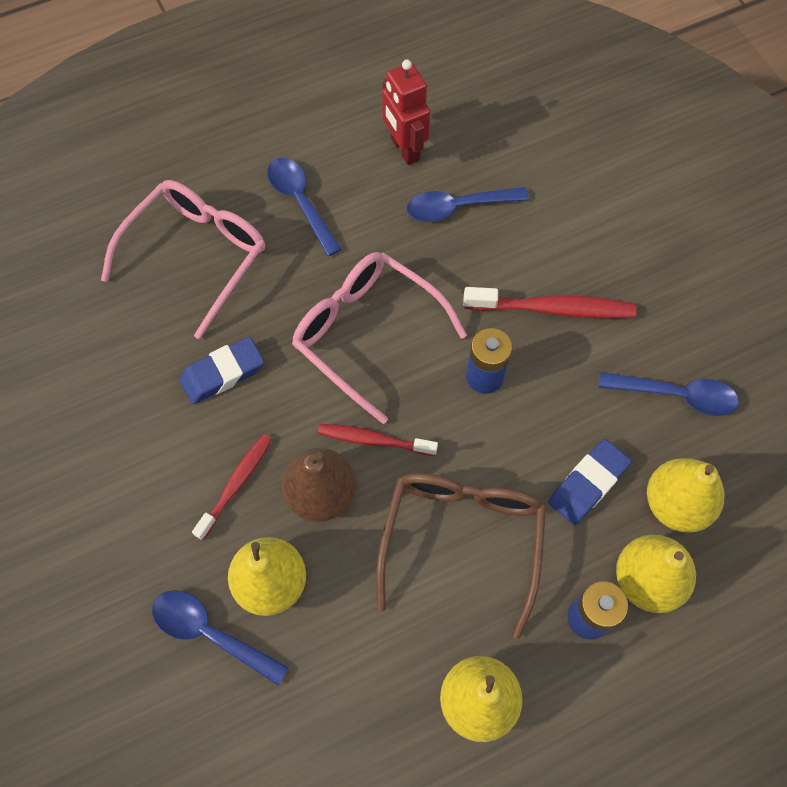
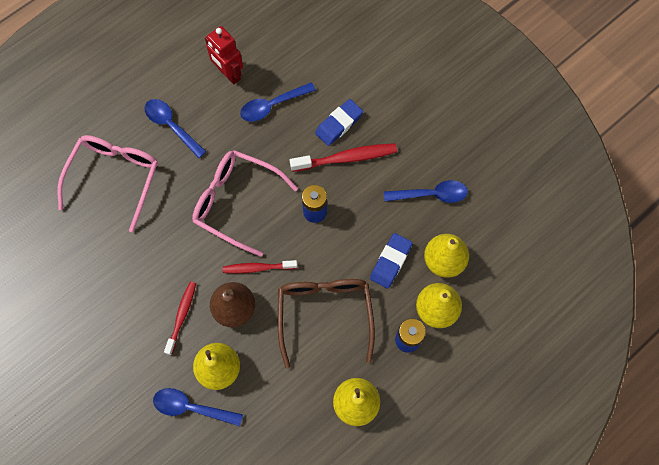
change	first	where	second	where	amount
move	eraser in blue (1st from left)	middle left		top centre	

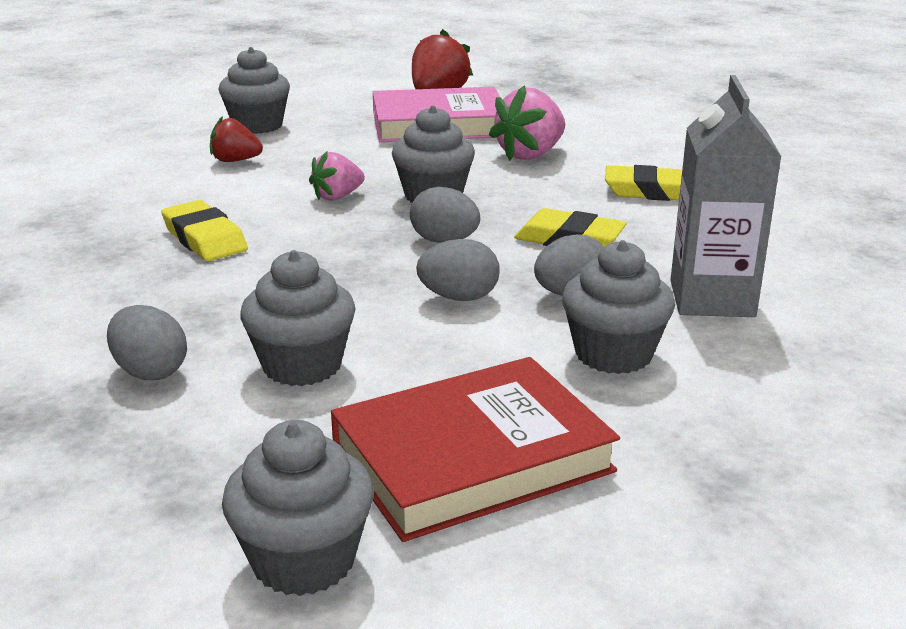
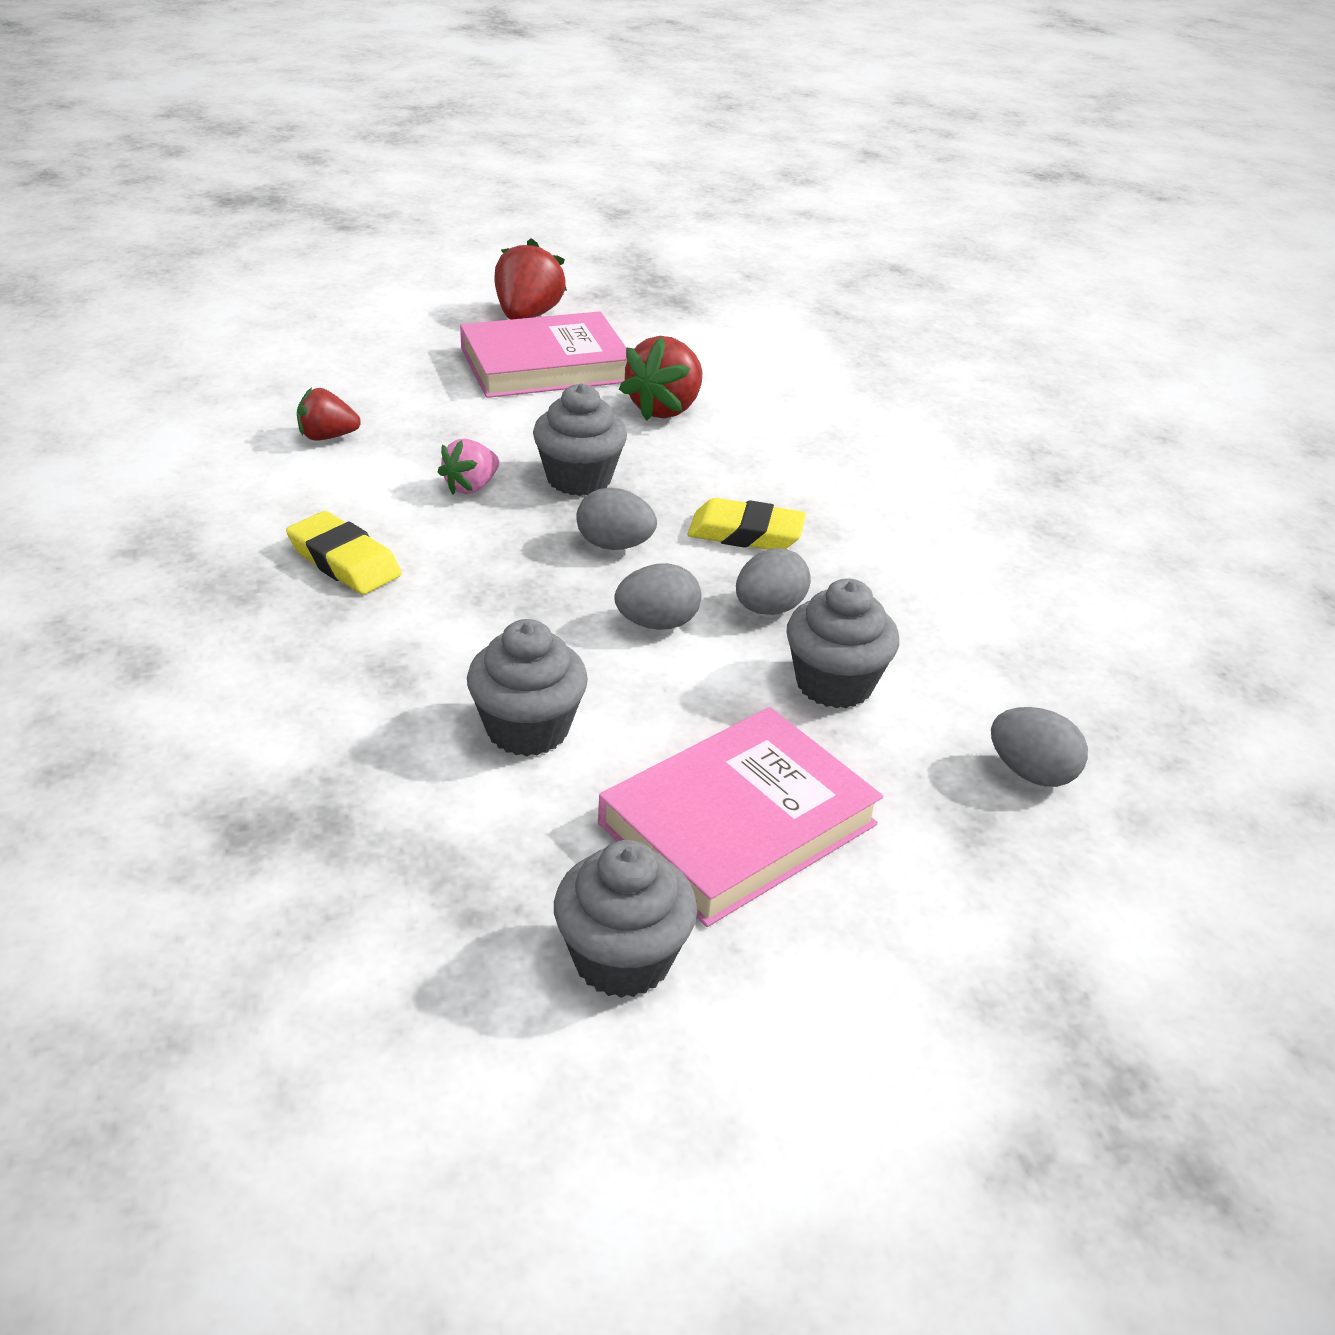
change	first	where	second	where	amount
delete	cupcake in grey (1st from left)	top left			
delete	eraser in yellow (3rd from left)	top right			
delete	carton in grey	top right			
move	egg in grey (1st from left in the first image)	middle left	egg in grey (4th from left)	middle right	
recolor	book in red	bottom centre	book in pink (2nd from left)	centre	
recolor	strawberry in pink (2nd from left)	top centre	strawberry in red (3rd from left)	top centre	

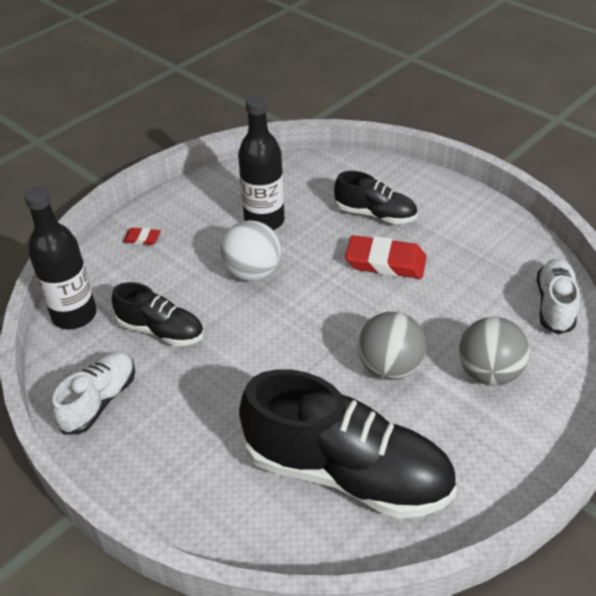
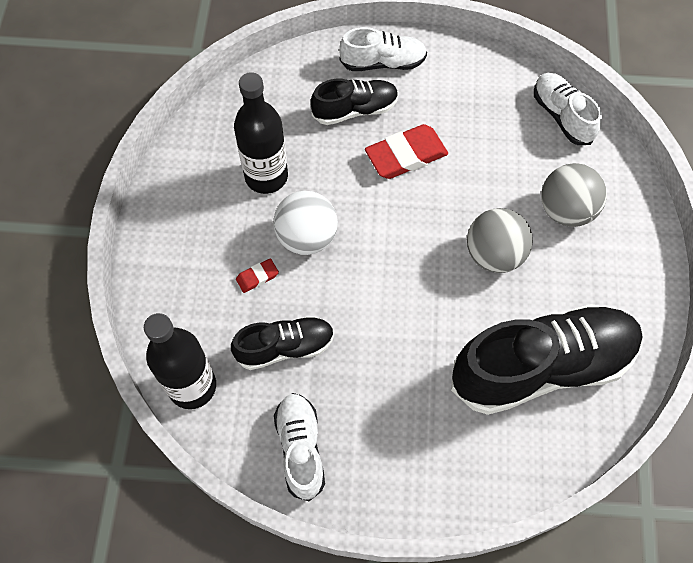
change	first	where	second	where	amount
insert			shoe in white (2nd from left)	top centre	
move	eraser in red (1st from left)	middle left		centre	

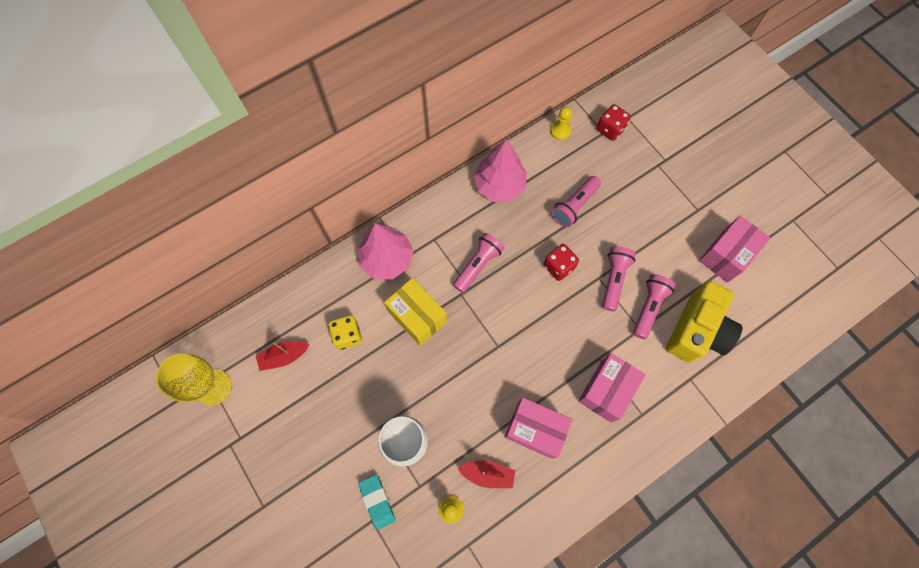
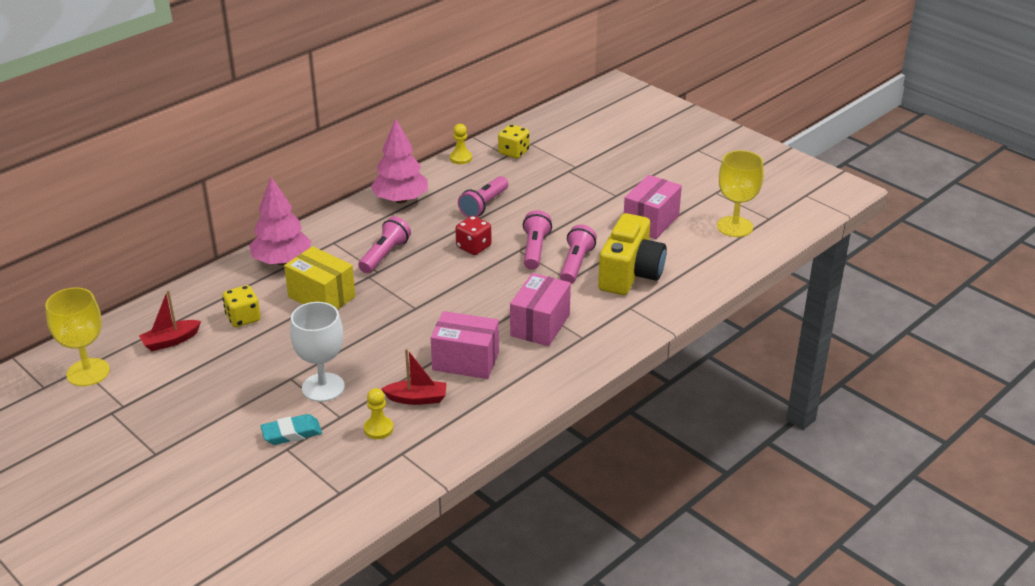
change	first	where	second	where	amount
insert			goblet in yellow (2nd from left)	top right	
recolor	dice in red (2nd from left)	top right	dice in yellow (2nd from left)	top centre	
rotate	eraser in turquoise	bottom centre		bottom left	75 degrees counterclockwise

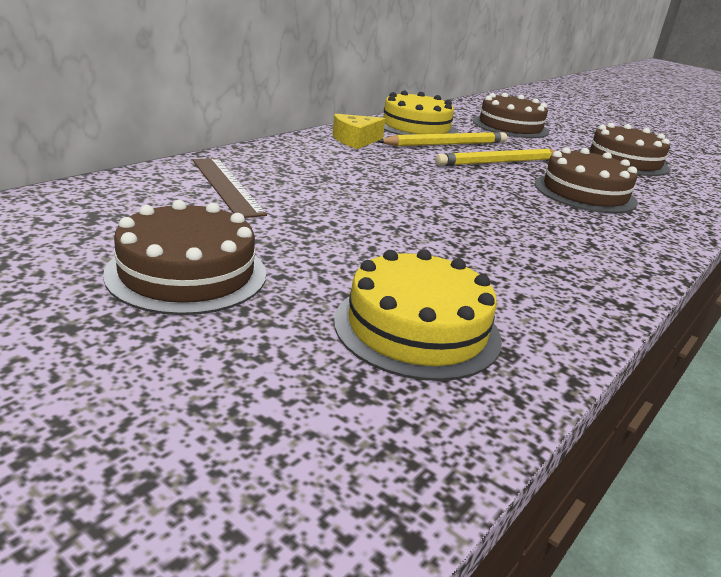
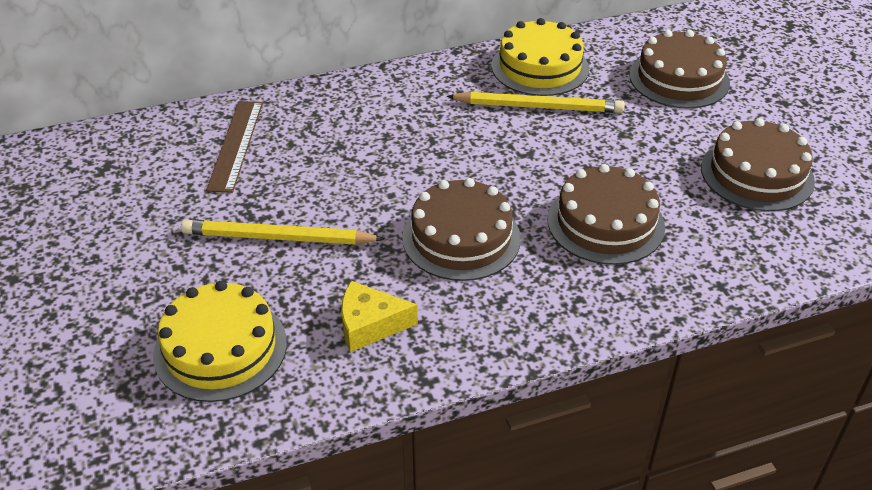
change	first	where	second	where	amount
move	cake in brown (1st from left)	middle left		centre	
move	cheese in yellow	top centre		centre	
move	pencil in yellow (2nd from left in the first image)	top right	pencil in yellow (1st from left)	middle left	

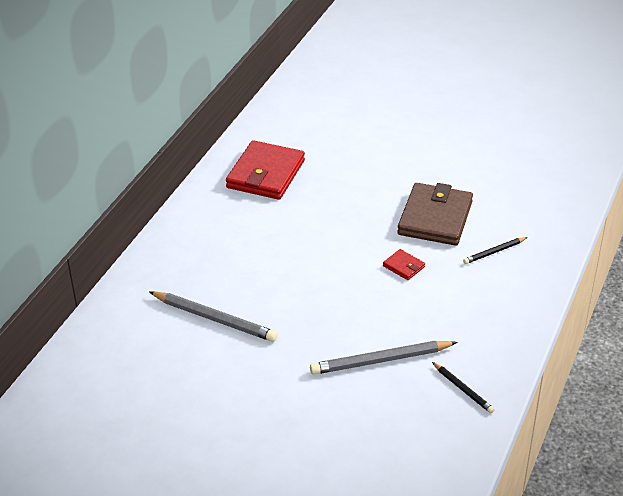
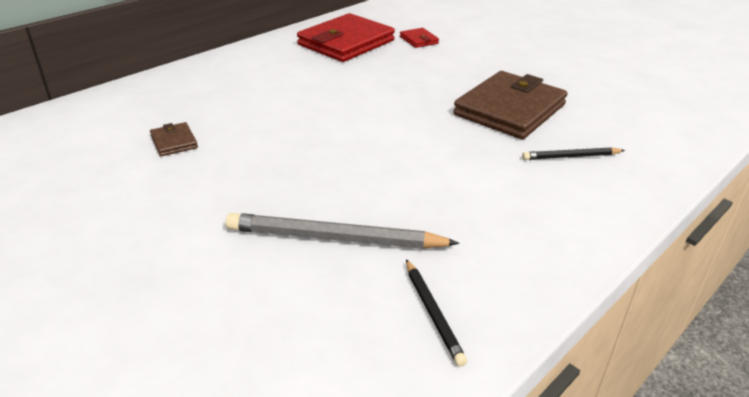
change	first	where	second	where	amount
move	wallet in red (2nd from left)	centre		top centre	
replace	pencil in grey (1st from left)	centre	wallet in brown (1st from left)	middle left	

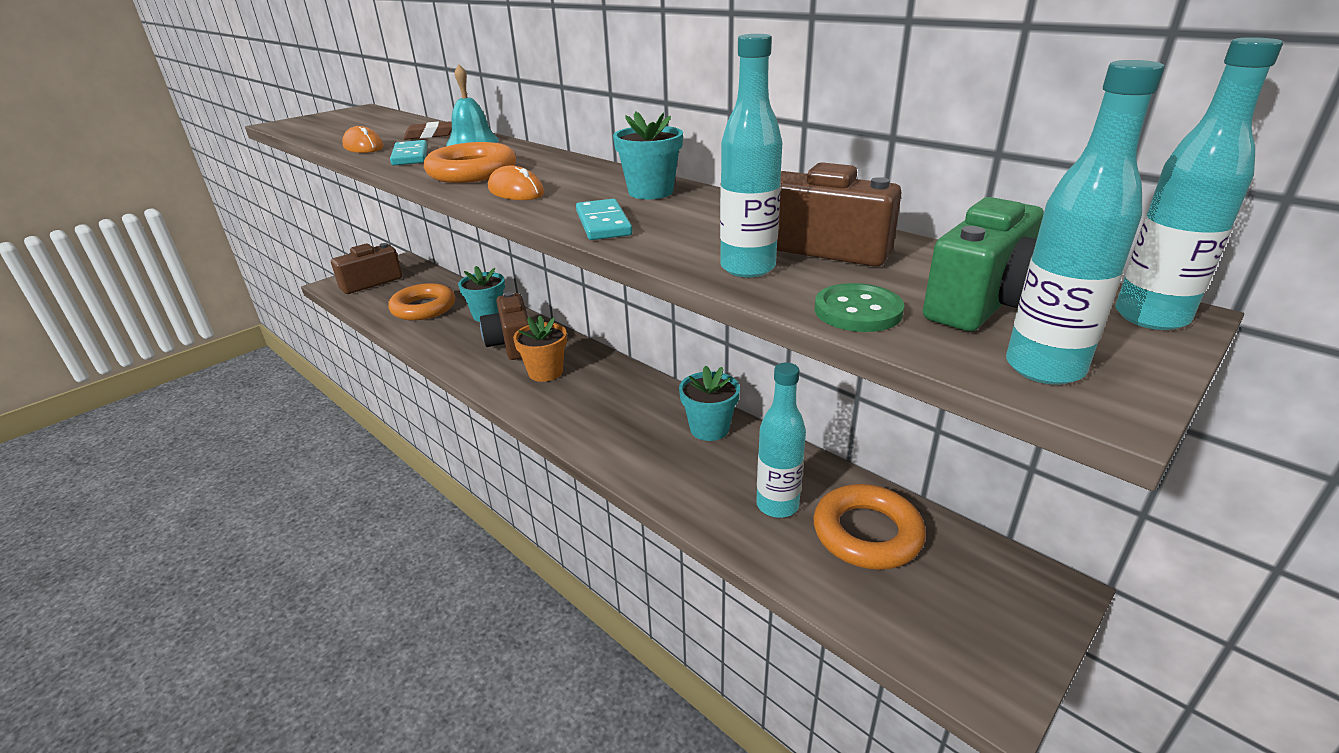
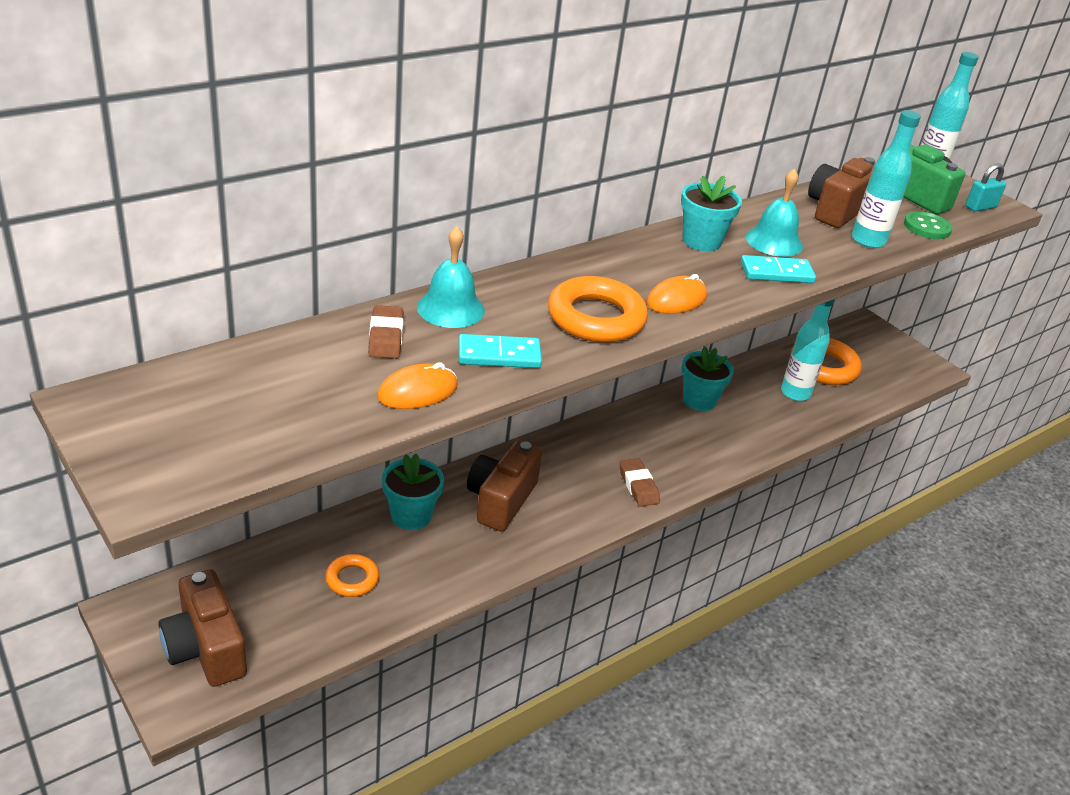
change	first	where	second	where	amount
delete	flower pot in orange	centre			
insert			eraser in brown (2nd from left)	centre	
insert			bell in turquoise (2nd from left)	top right	
replace	bottle in turquoise (3rd from left)	top right	padlock in turquoise	top right	
rotate	camera in brown (2nd from left)	centre		centre	120 degrees clockwise
resize	ring in orange (1st from left)	middle left		bottom left	x0.55

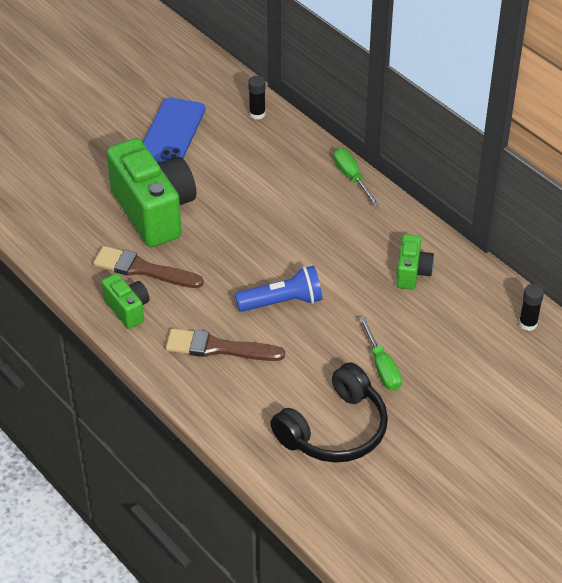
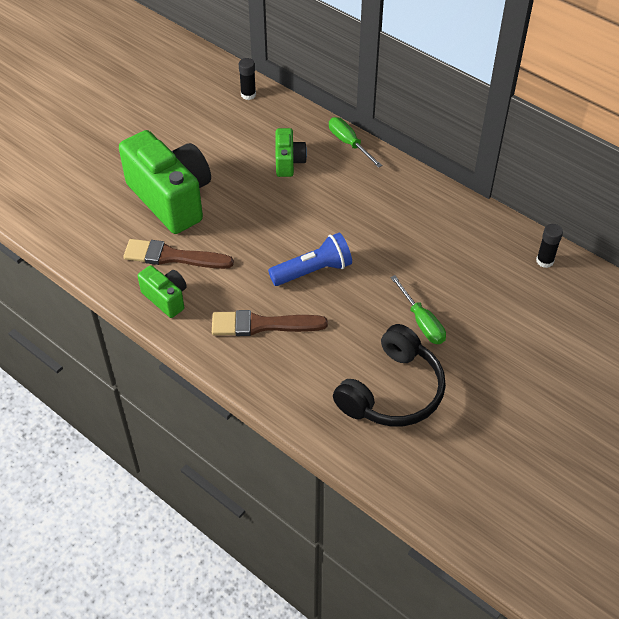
change	first	where	second	where	amount
delete	phone in blue	top left			
move	camera in green (3rd from left)	middle right		top centre	

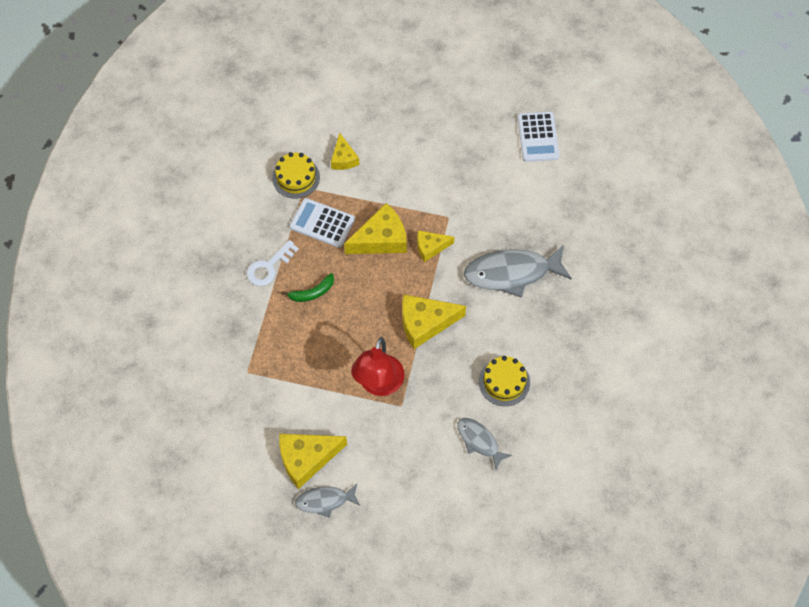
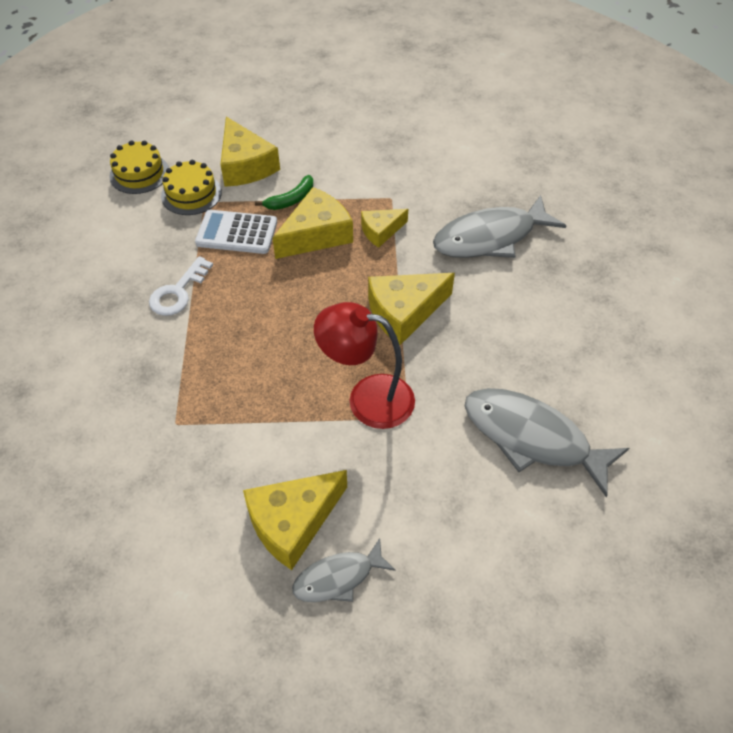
change	first	where	second	where	amount
delete	calculator in white (2nd from left)	top centre			
move	banana in green	centre		top centre	
move	cake in yellow (2nd from left in the first image)	centre	cake in yellow (1st from left)	top left	
rotate	lamp in red	centre		centre	105 degrees clockwise
resize	cheese in yellow (2nd from left in the first image)	top centre	cheese in yellow (1st from left)	top centre	x1.67
resize	fish in grey (2nd from left in the first image)	bottom centre	fish in grey (3rd from left)	middle right	x1.79

